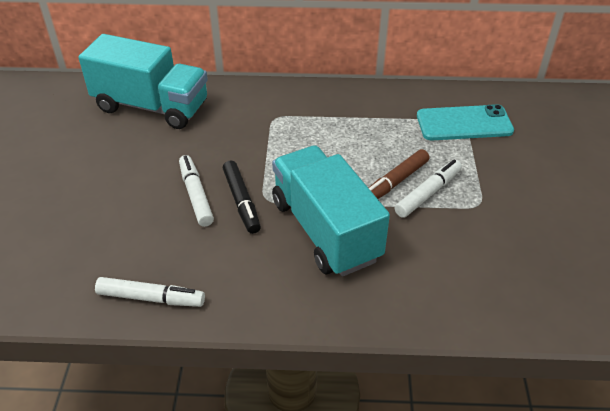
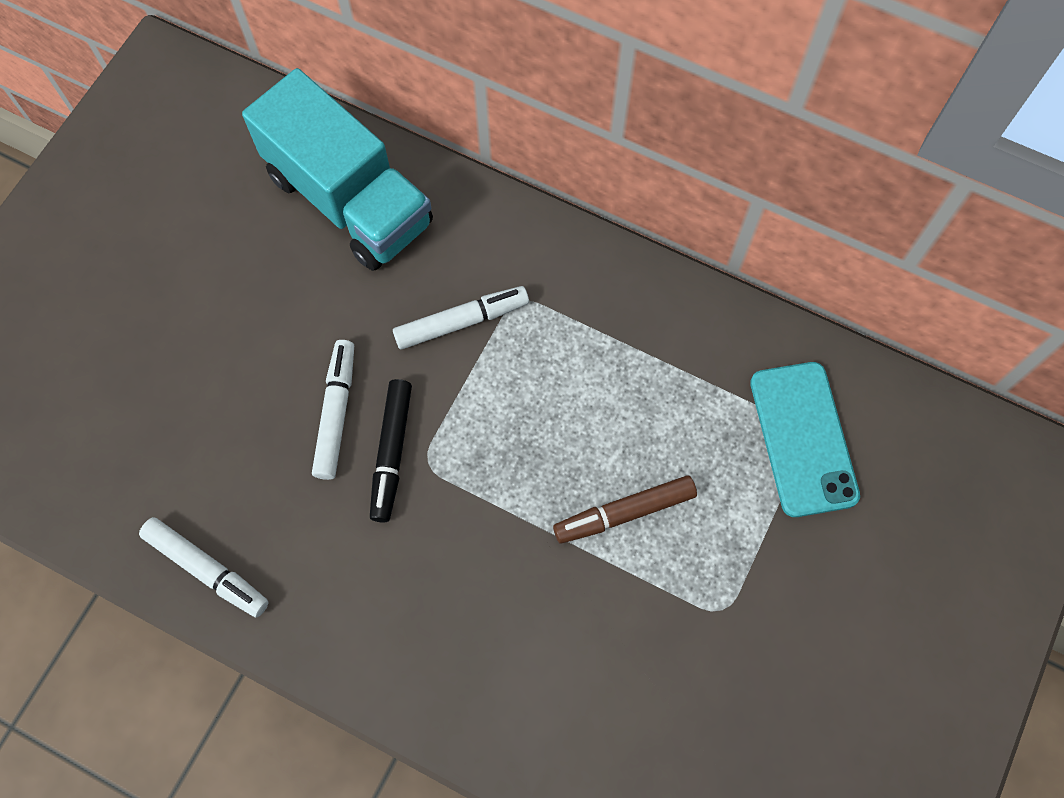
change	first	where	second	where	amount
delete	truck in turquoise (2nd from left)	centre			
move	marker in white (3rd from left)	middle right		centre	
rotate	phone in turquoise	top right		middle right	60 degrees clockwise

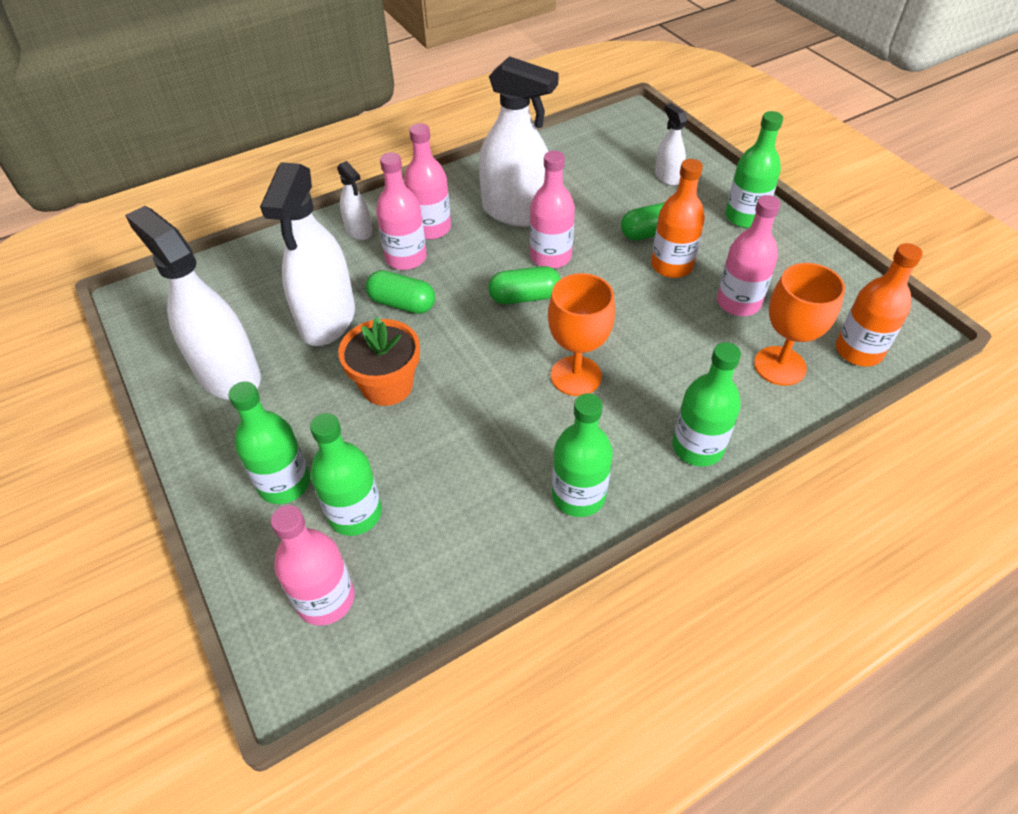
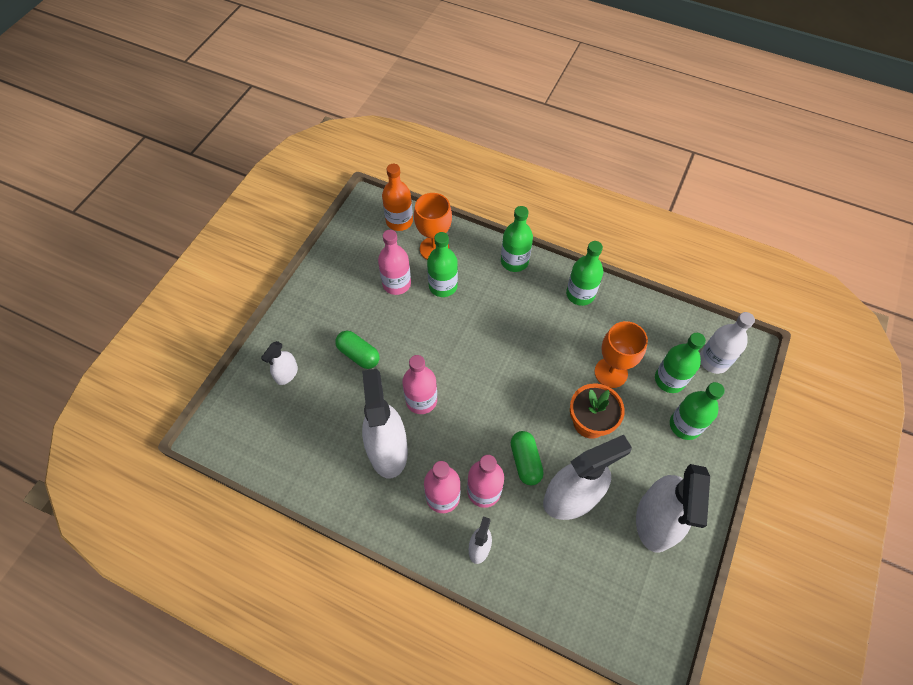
change	first	where	second	where	amount
delete	capsule in green (2nd from left)	centre			
delete	bottle in orange (1st from left)	top centre			
move	goblet in orange (1st from left in the first image)	centre	goblet in orange (2nd from left)	middle right	
move	bottle in green (5th from left in the first image)	top right	bottle in green (1st from left)	centre	
recolor	bottle in pink (1st from left)	bottom left	bottle in white	middle right	

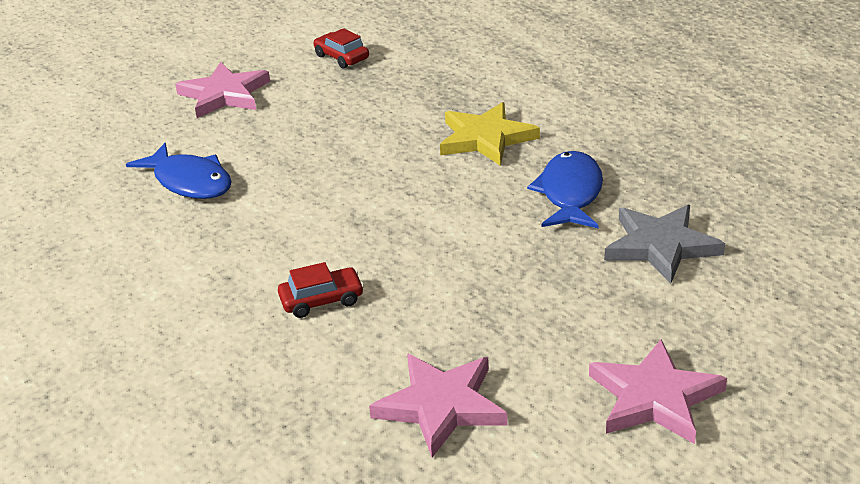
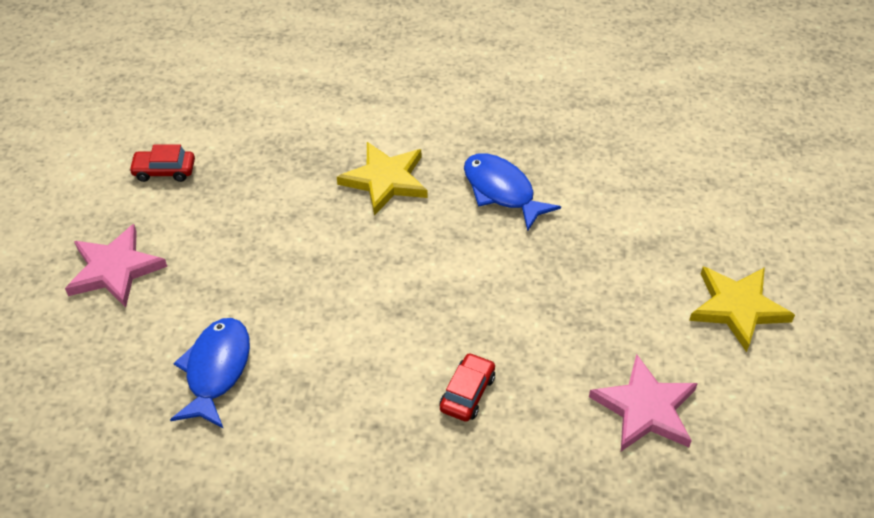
change	first	where	second	where	amount
delete	star in grey	middle right			
recolor	star in pink (3rd from left)	bottom right	star in yellow (2nd from left)	middle right	
rotate	fish in blue (1st from left)	middle left		bottom left	75 degrees counterclockwise

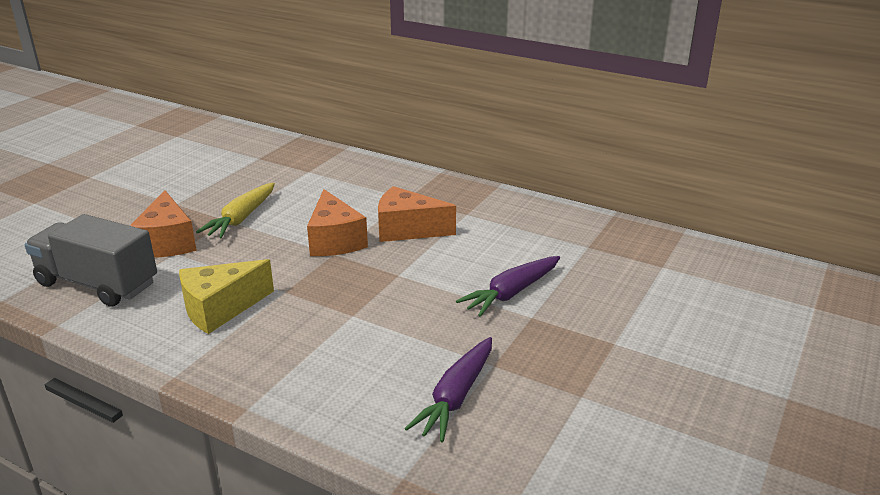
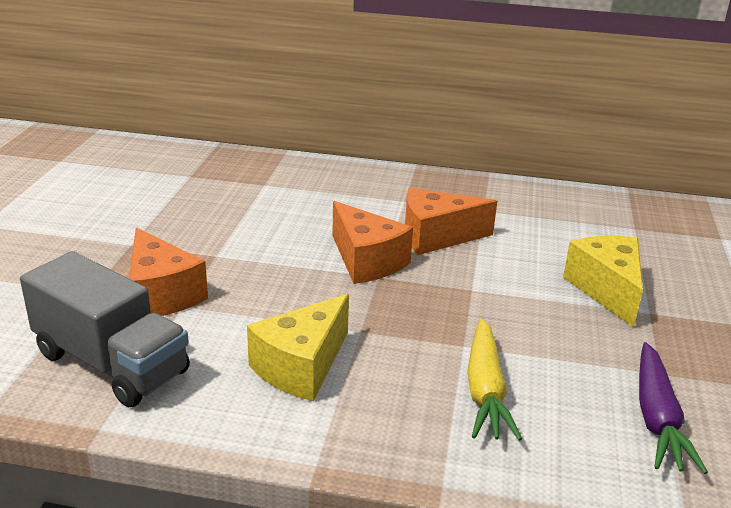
change	first	where	second	where	amount
move	carrot in yellow	middle left		bottom right	
replace	carrot in purple (2nd from left)	centre	cheese in yellow (2nd from left)	middle right	
rotate	truck in grey	middle left		middle left	150 degrees counterclockwise

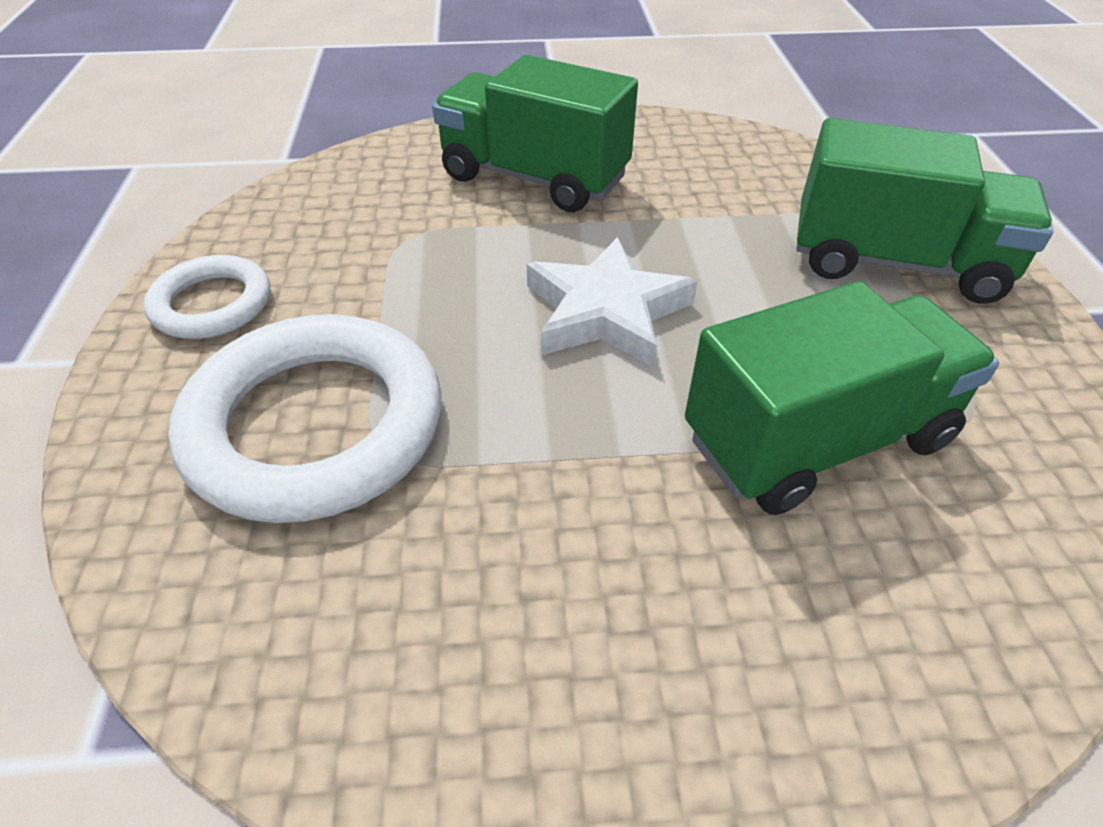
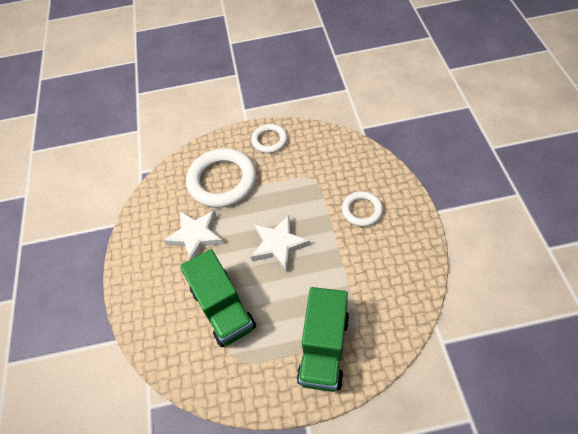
change	first	where	second	where	amount
insert			star in white (1st from left)	centre	
replace	truck in green (1st from left)	top centre	ring in white (3rd from left)	centre	

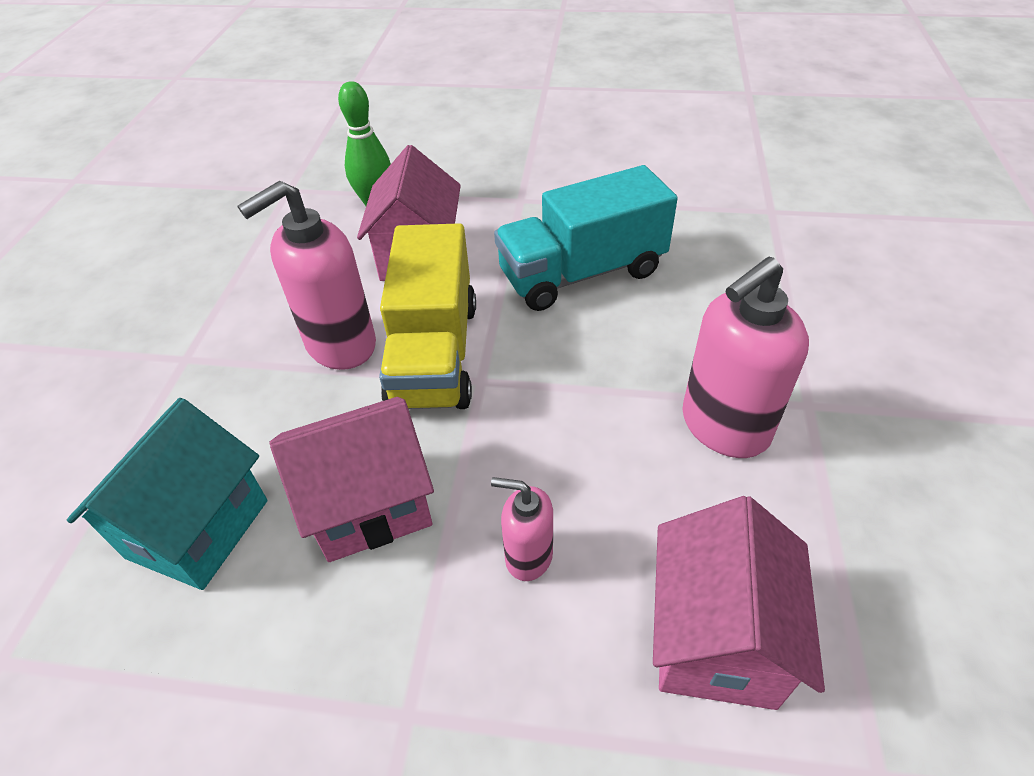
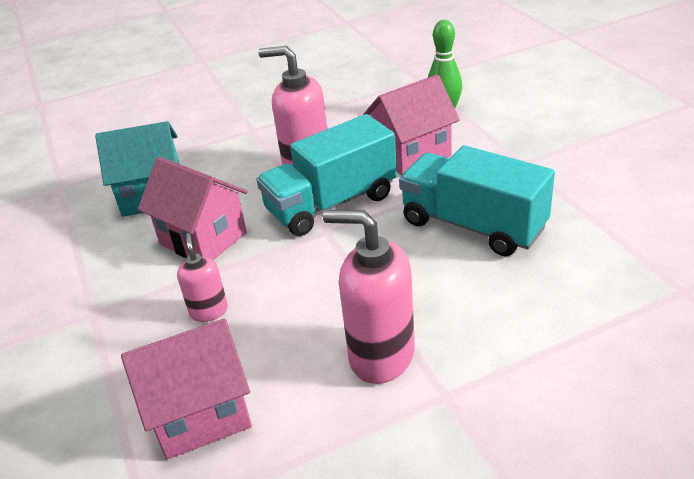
change	first	where	second	where	amount
recolor	truck in yellow	centre	truck in turquoise (1st from left)	centre	

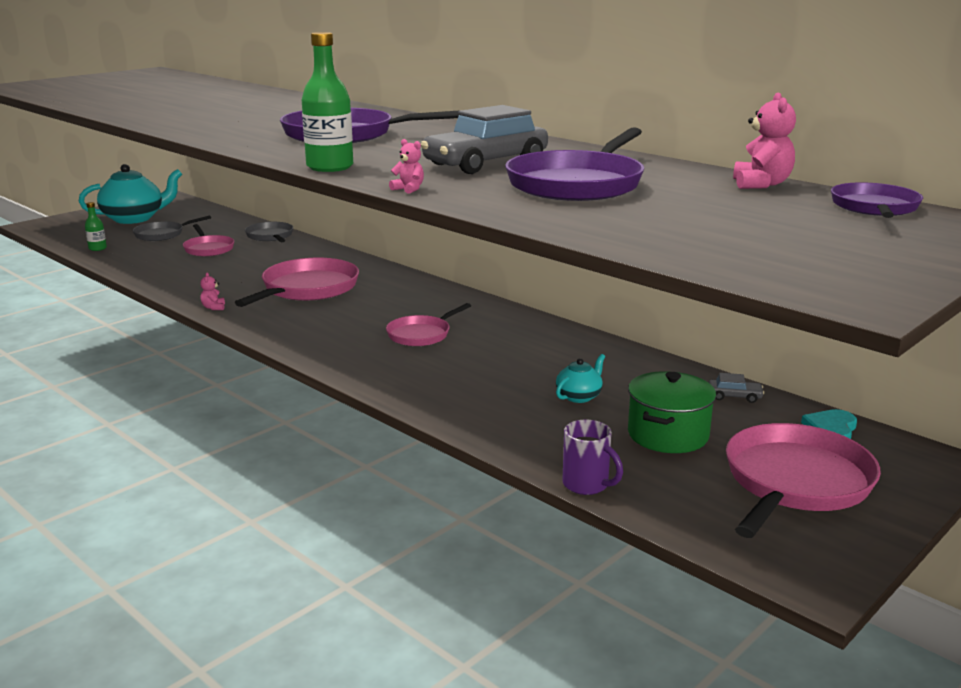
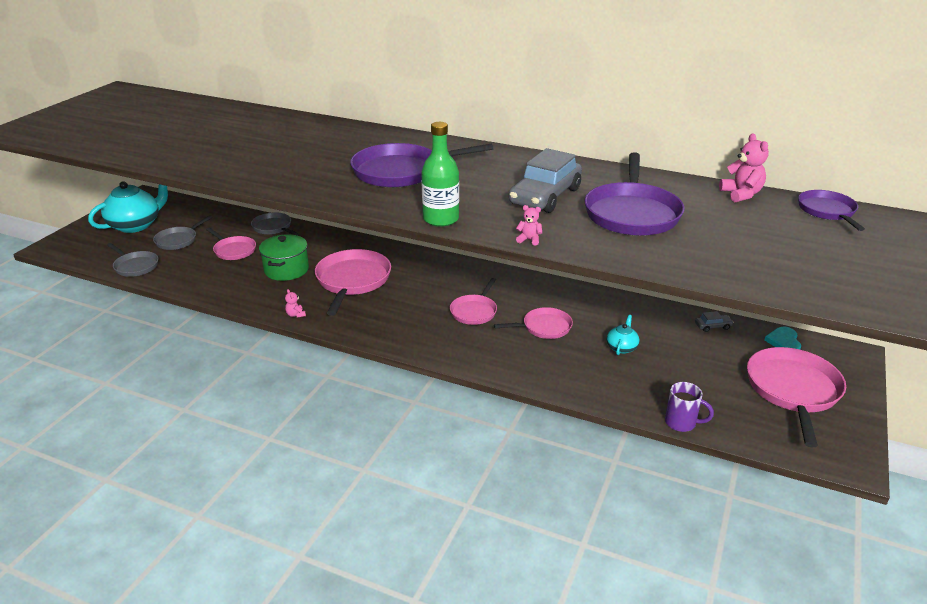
change	first	where	second	where	amount
insert			pan in pink (4th from left)	centre	
move	pot in green	middle right		middle left	
replace	bottle in green (1st from left)	top left	pan in grey (1st from left)	middle left	

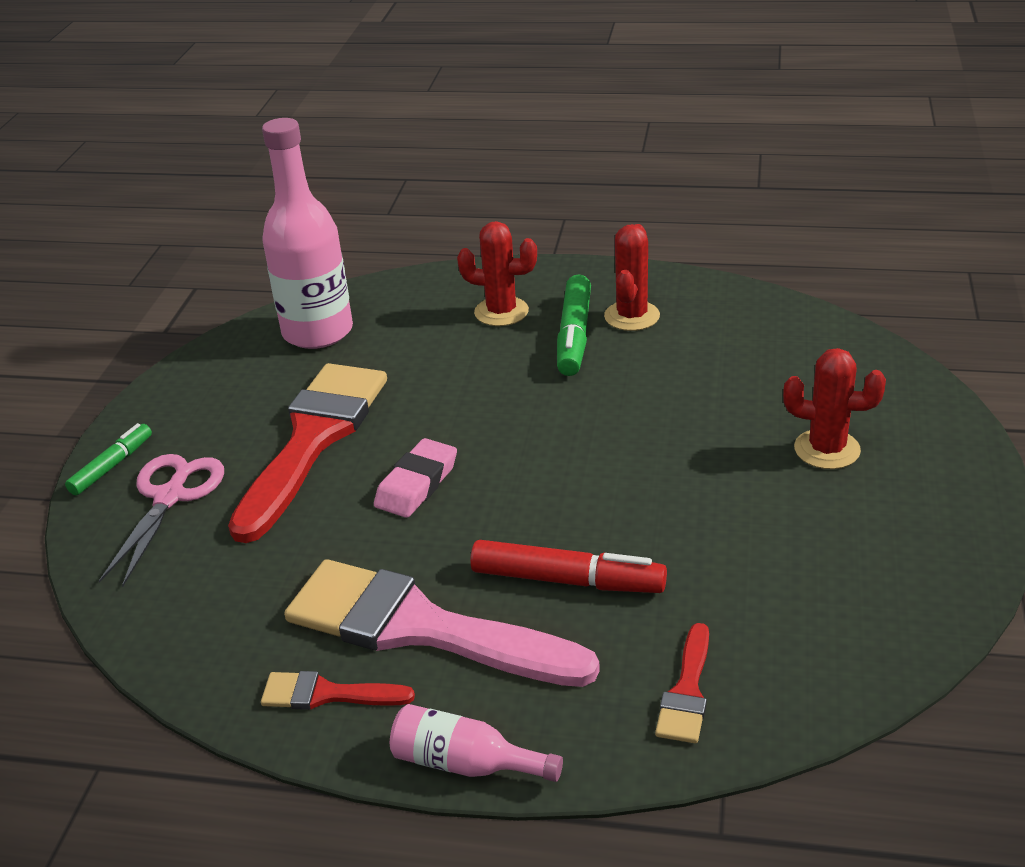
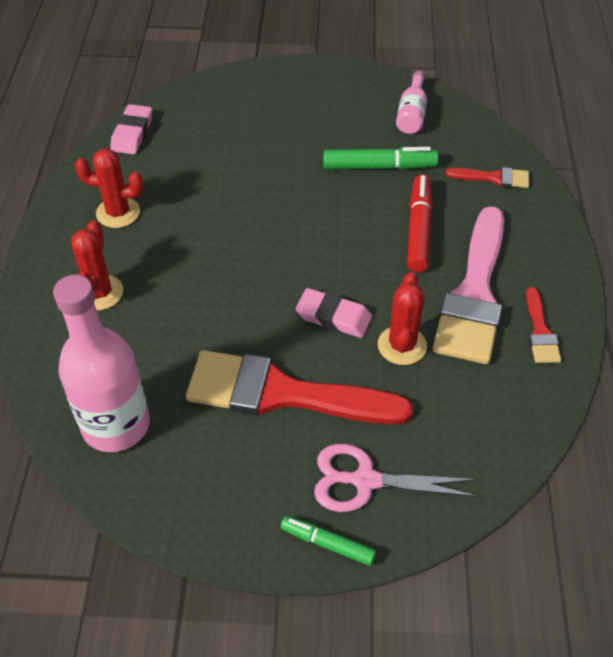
change	first	where	second	where	amount
insert			eraser in pink (1st from left)	top left	
move	bottle in pink (2nd from left)	bottom centre		top right	
move	marker in green (2nd from left)	centre		top centre	
move	cactus in red (3rd from left)	middle right		centre	

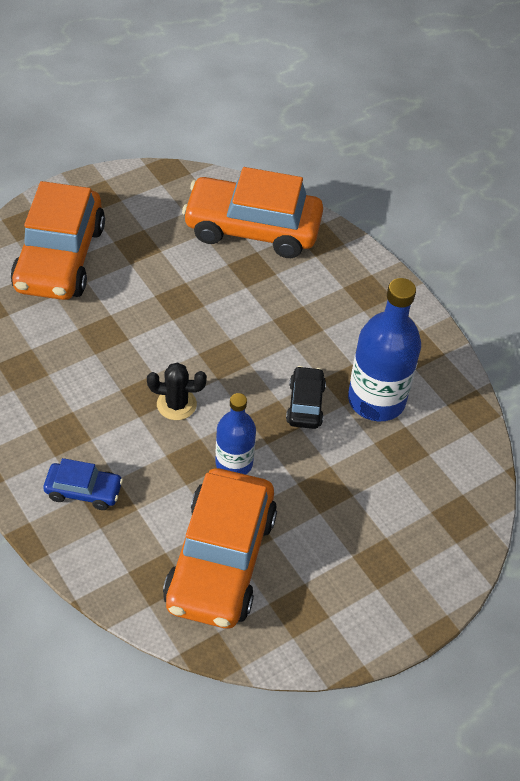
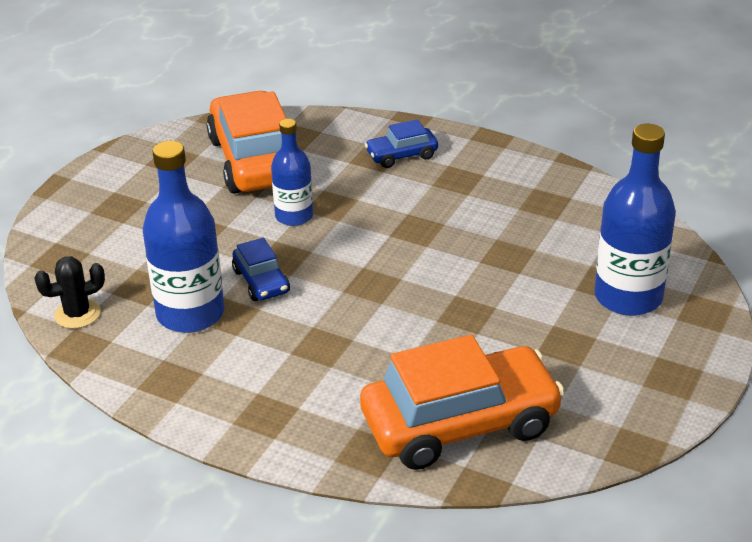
change	first	where	second	where	amount
move	cactus in black	centre		middle left	
replace	car in orange (1st from left)	top left	bottle in blue (3rd from left)	middle right	
recolor	car in black	centre	car in blue (1st from left)	centre	

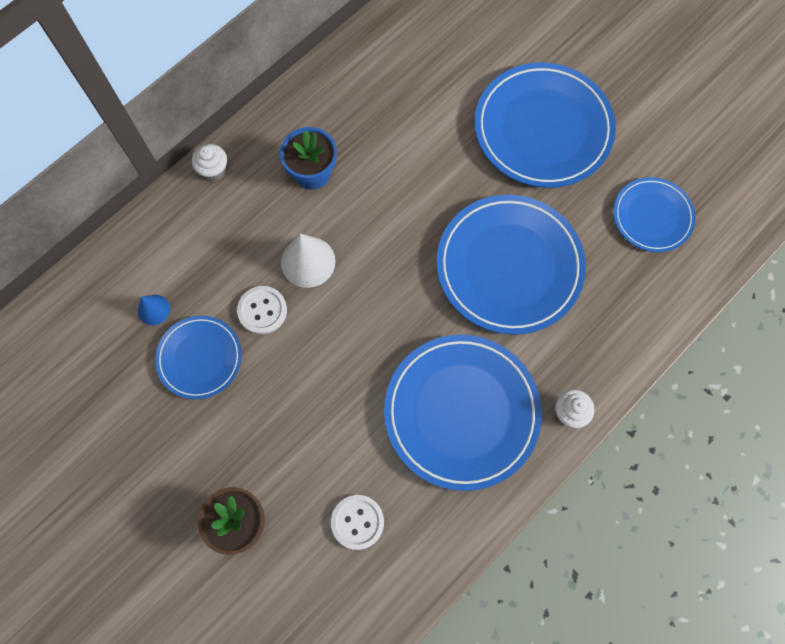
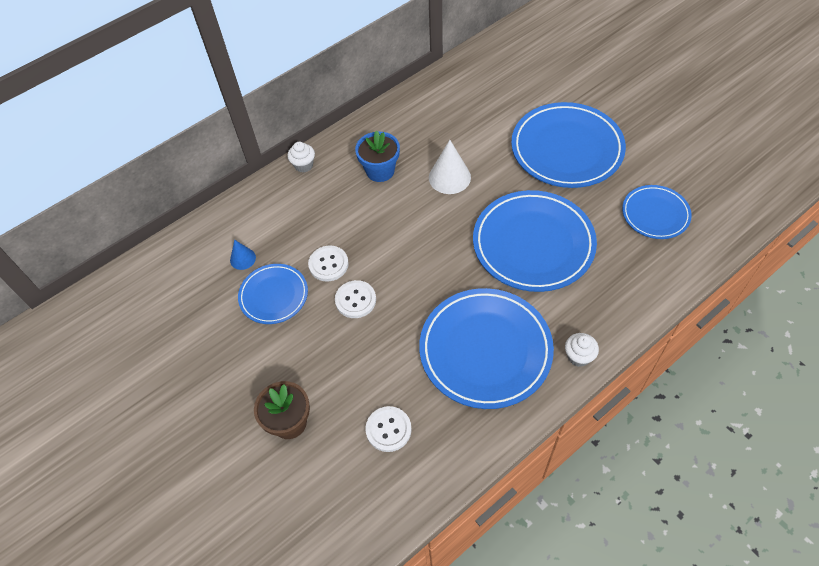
change	first	where	second	where	amount
insert			button in white (2nd from left)	centre	
move	cone in white	centre		top centre	

